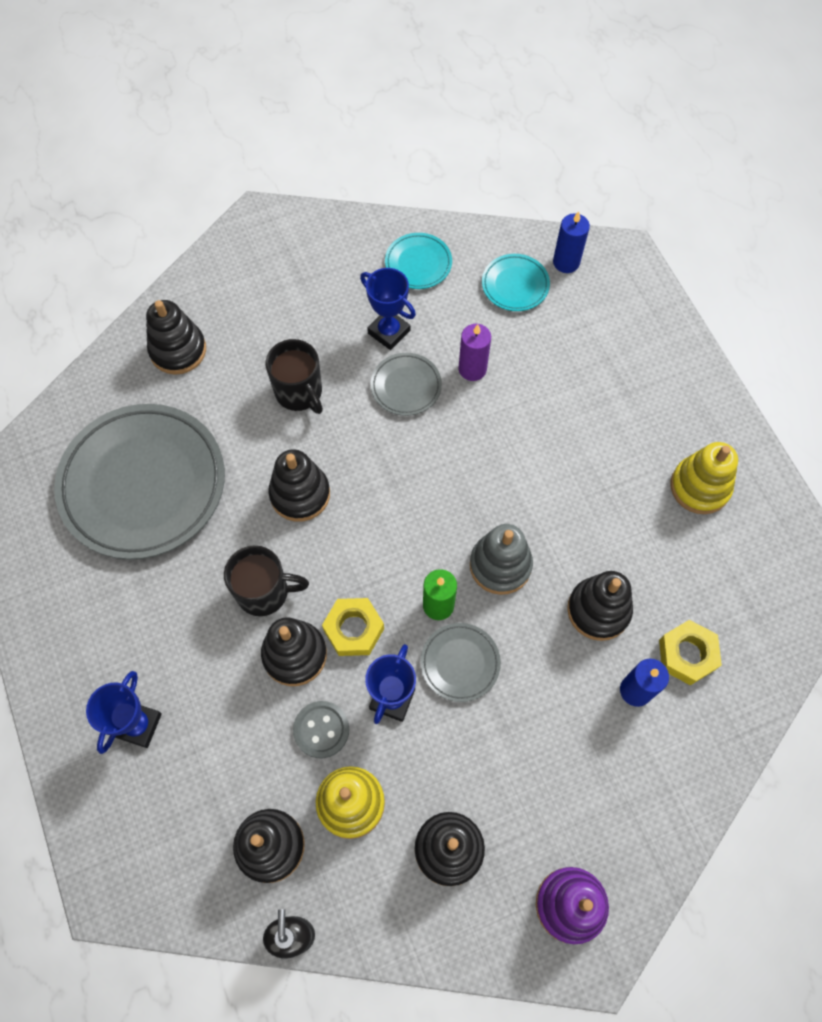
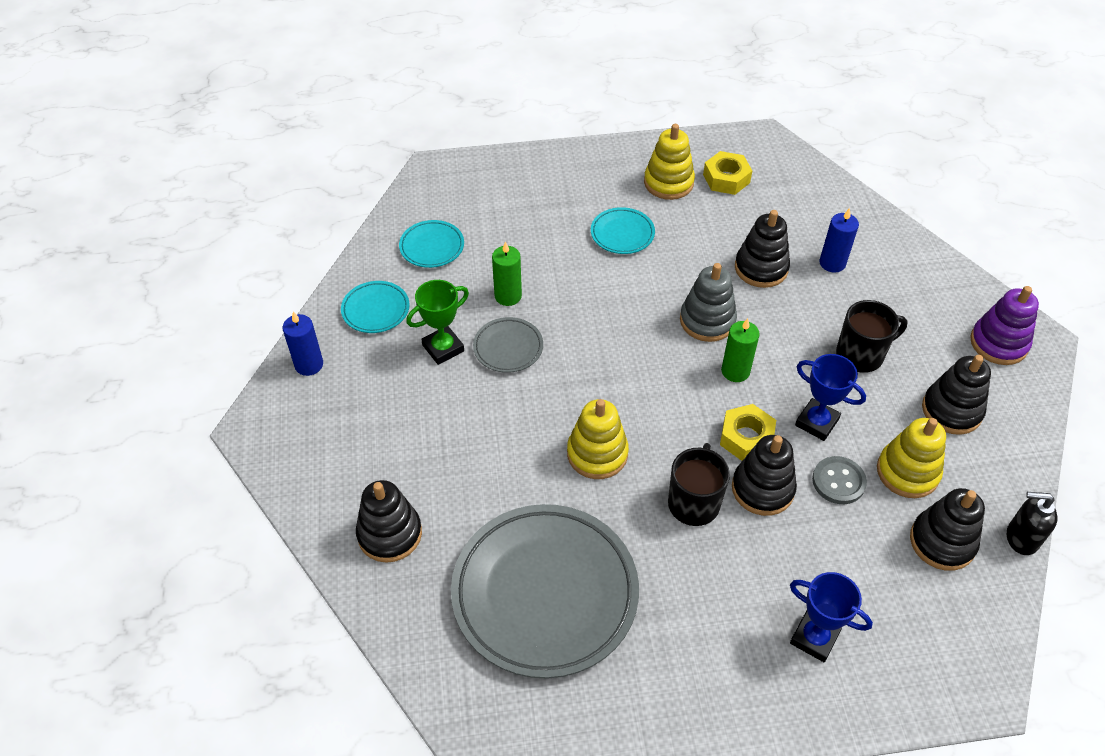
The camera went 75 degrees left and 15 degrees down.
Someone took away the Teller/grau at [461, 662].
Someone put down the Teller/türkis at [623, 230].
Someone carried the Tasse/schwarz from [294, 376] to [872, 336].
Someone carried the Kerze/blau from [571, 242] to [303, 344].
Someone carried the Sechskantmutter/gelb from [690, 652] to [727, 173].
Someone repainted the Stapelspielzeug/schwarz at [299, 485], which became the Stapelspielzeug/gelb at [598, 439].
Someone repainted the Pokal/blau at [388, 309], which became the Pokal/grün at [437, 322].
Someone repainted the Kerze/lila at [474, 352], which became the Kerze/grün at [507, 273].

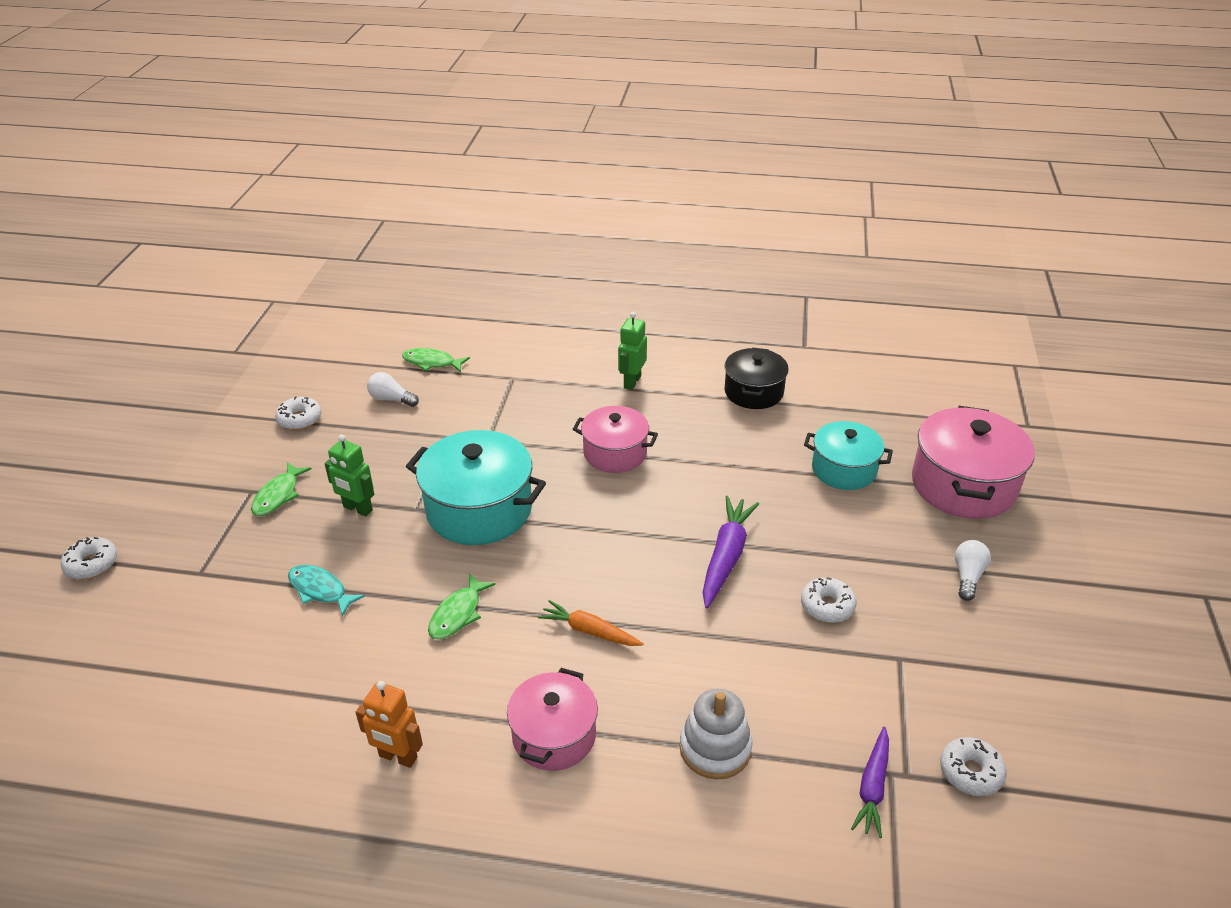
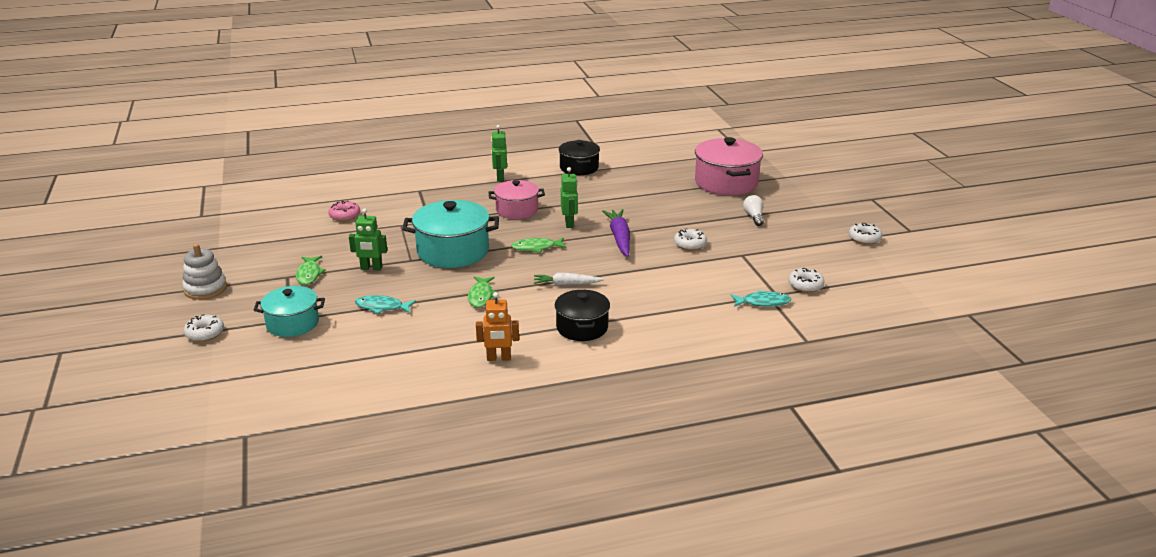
The camera went 25 degrees left and 10 degrees down.
Someone put down the Roboter/grün at [569, 197].
Someone carried the Donut/weiß from [298, 413] to [866, 234].
Someone carried the Fisch/grün from [436, 360] to [539, 245].
Someone carried the Stapelspielzeug/weiß from [716, 734] to [204, 272].
Someone carried the Kochtopf/türkis from [848, 455] to [289, 311].
Someone swapped the Glühbirne/weiß at [393, 389] for the Donut/rosa at [344, 211].
Someone swapped the Karotte/lila at [870, 782] for the Fisch/türkis at [760, 298].
Someone repainted the Kochtopf/rosa at [552, 719], which became the Kochtopf/schwarz at [582, 315].
Someone repainted the Karotte/orange at [591, 623], which became the Karotte/weiß at [569, 279].

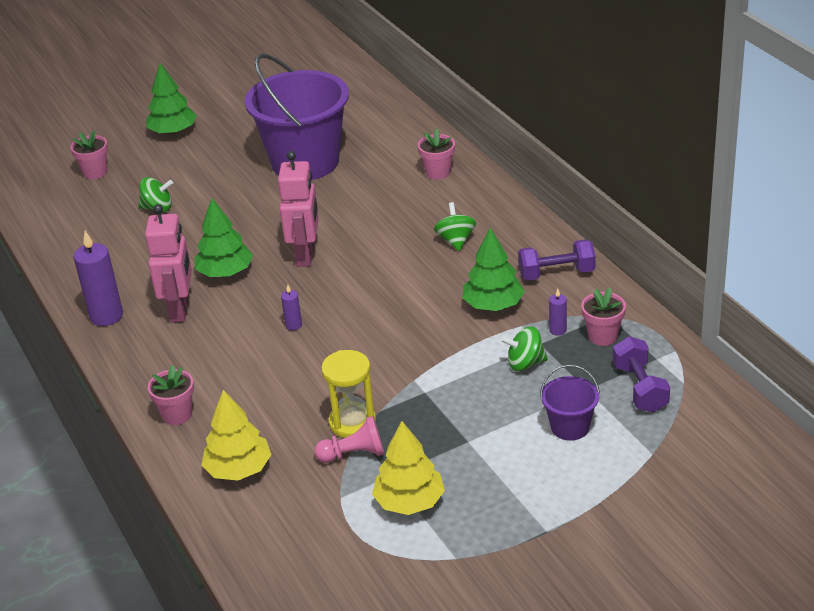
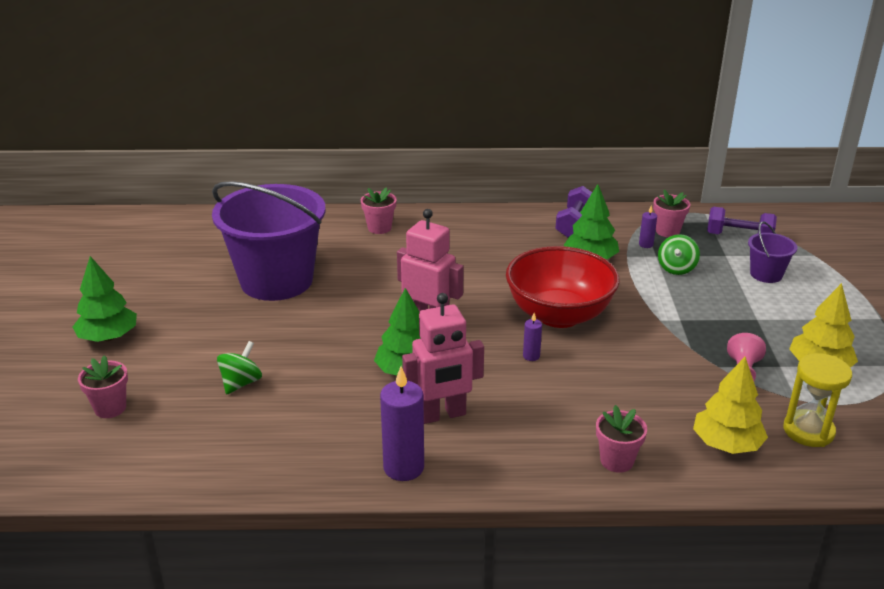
The camera went 65 degrees left and 5 degrees down.
Someone took away the Kreisel/grün at [455, 226].
Someone put down the Schüssel/rot at [563, 287].
Someone carried the Sanduhr/gelb from [348, 394] to [817, 400].
Someone rotated the Roboter/rosa at [168, 263] by 135 degrees clockwise.

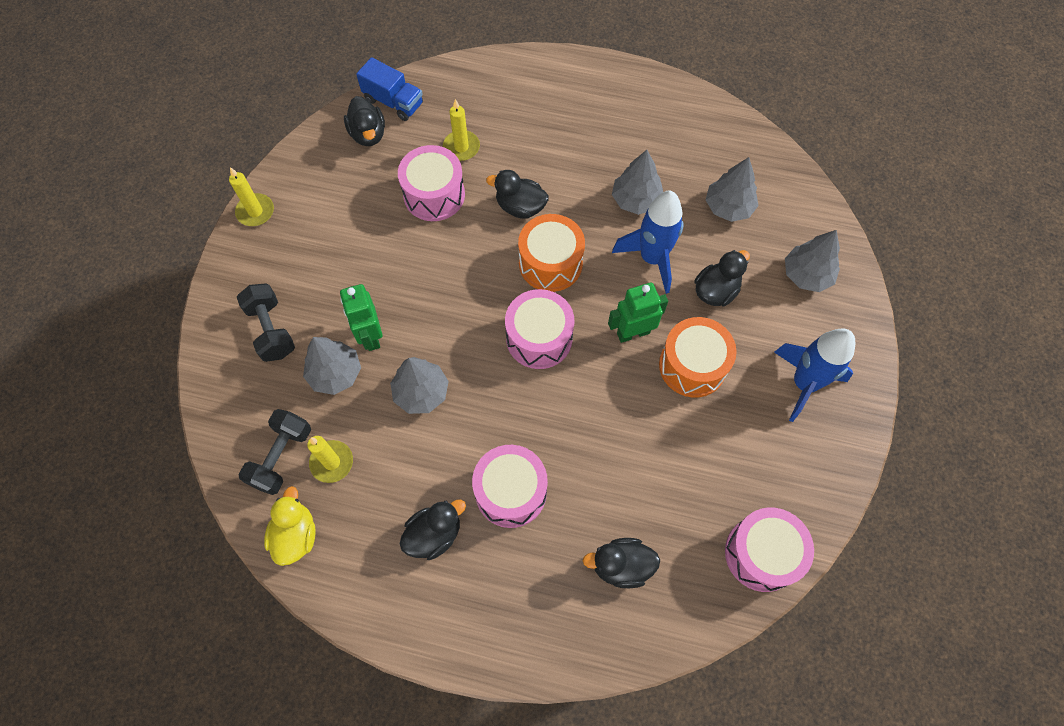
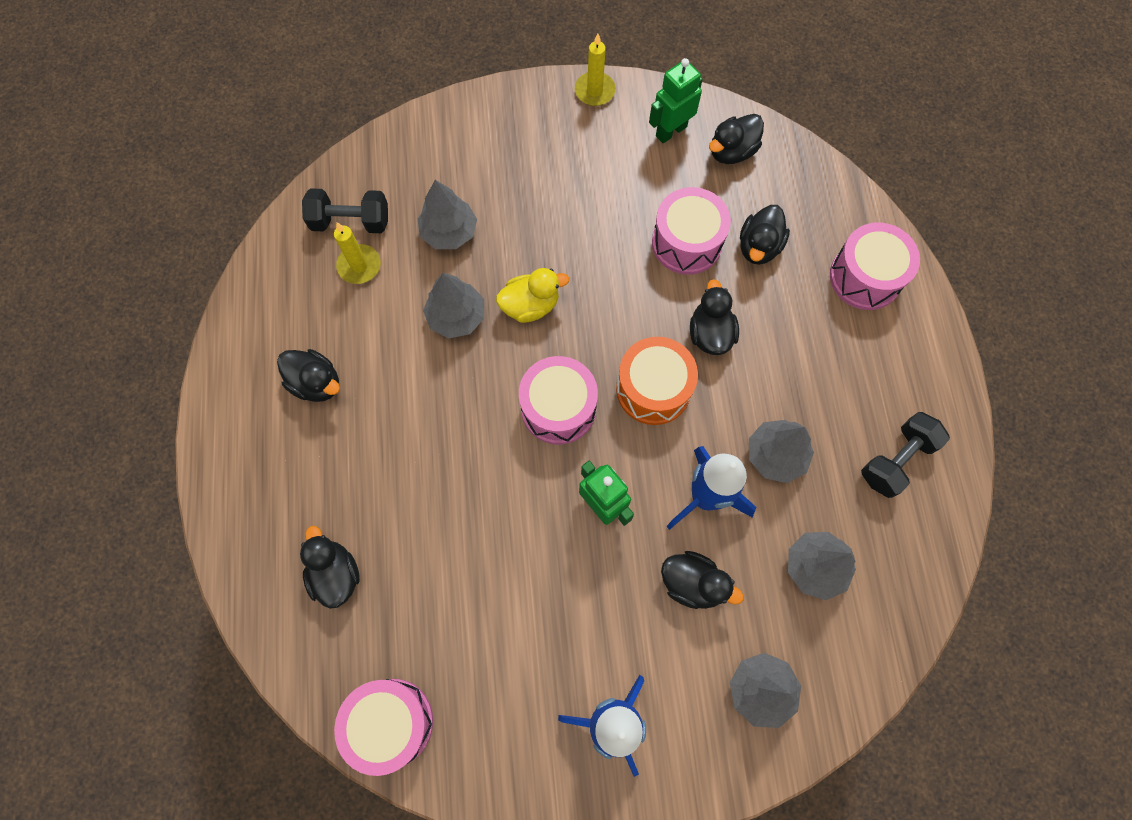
The camera went 70 degrees right and 5 degrees up.
Someone took away the Lastwagen/blau at [389, 89].
Someone took away the Trommel/orange at [698, 357].
Someone carried the Hantel/schwarz from [266, 322] to [905, 455].
Someone carried the Ente/gelb from [290, 526] to [532, 295].
Someone carried the Roboter/grün from [361, 317] to [676, 100].
Someone carried the Trommel/rosa from [510, 486] to [875, 266].
Someone swapped the Kerze/gelb at [461, 130] for the Ente/schwarz at [765, 235].

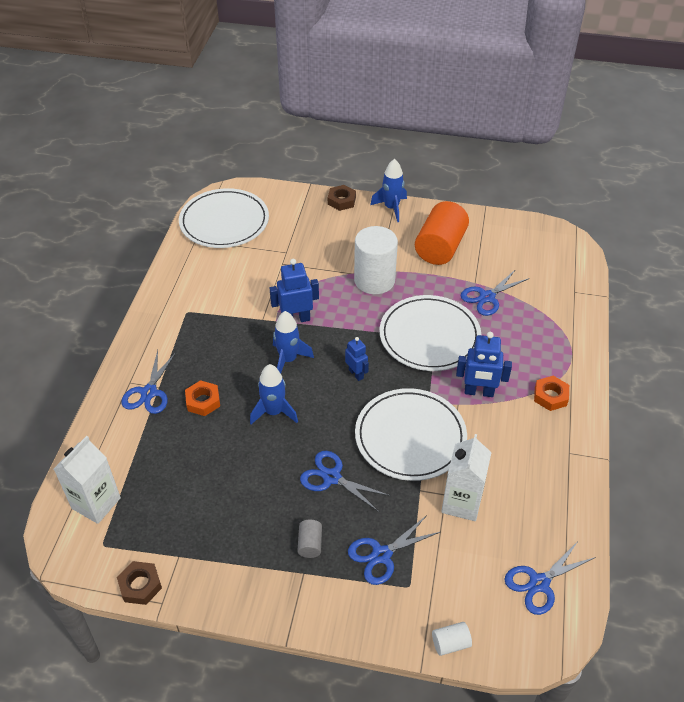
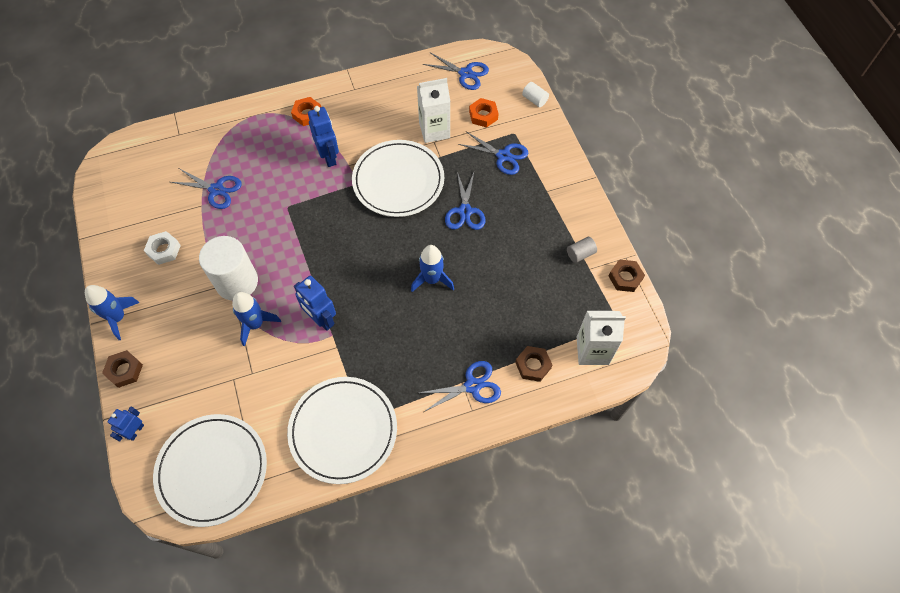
The camera went 120 degrees left and 15 degrees up.
Someone put down the Sechskantmutter/braun at [533, 364].
Someone carried the Sechskantmutter/orange from [202, 398] to [484, 112].
Someone carried the Rakete/blau from [293, 342] to [256, 319].
Someone carried the Vollzylinder/grau from [309, 539] to [582, 250].
Someone carried the Roboter/blau from [357, 359] to [126, 424].
Someone carried the Teller/weiß from [430, 333] to [342, 430].
Someone swapped the Vollzylinder/orange at [442, 233] for the Sechskantmutter/weiß at [162, 248].

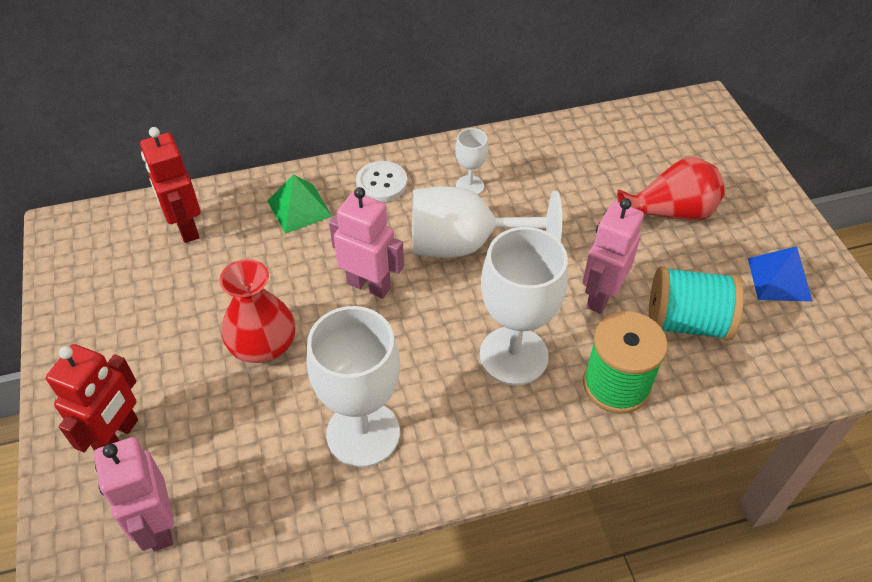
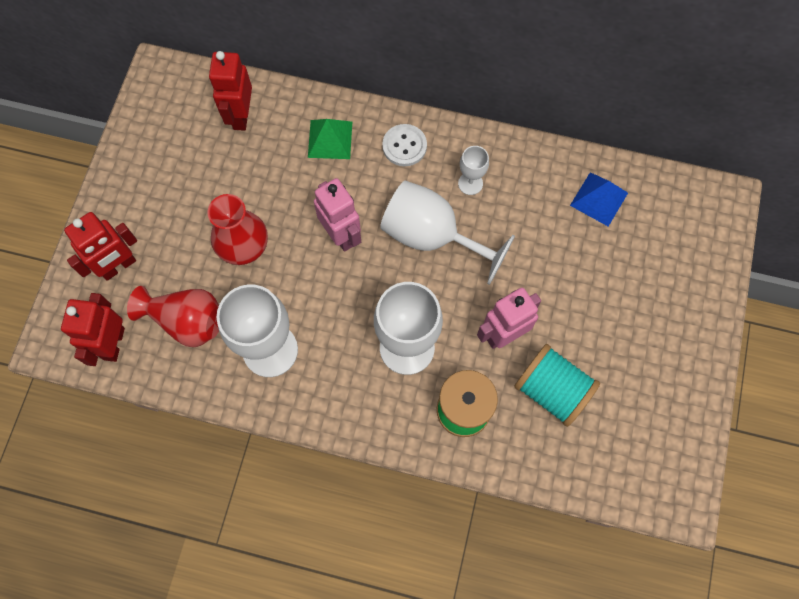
The camera went 30 degrees right and 20 degrees up.
Someone carried the Vase/rot from [670, 188] to [173, 316].
Someone carried the Pyramide/blau from [780, 274] to [599, 199].
Someone repainted the Roboter/rosa at [134, 494], which became the Roboter/rot at [93, 329].

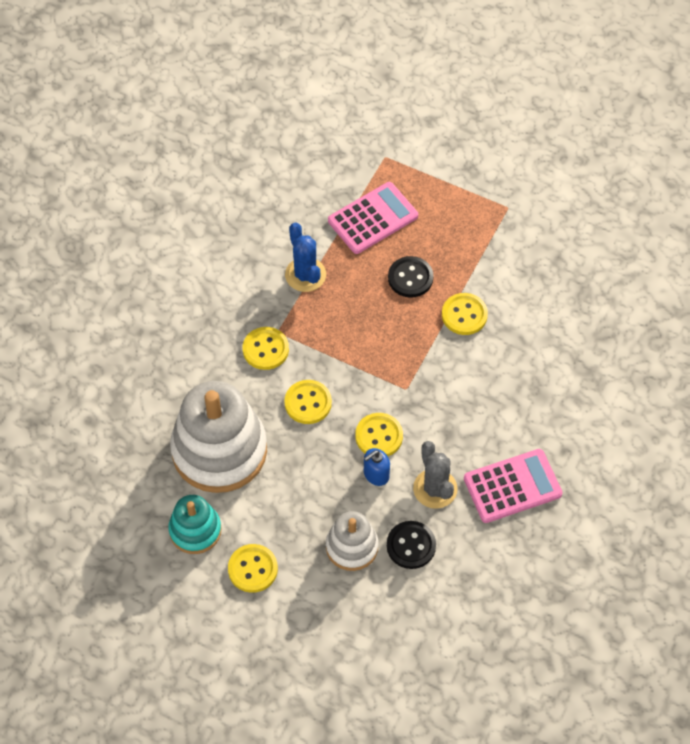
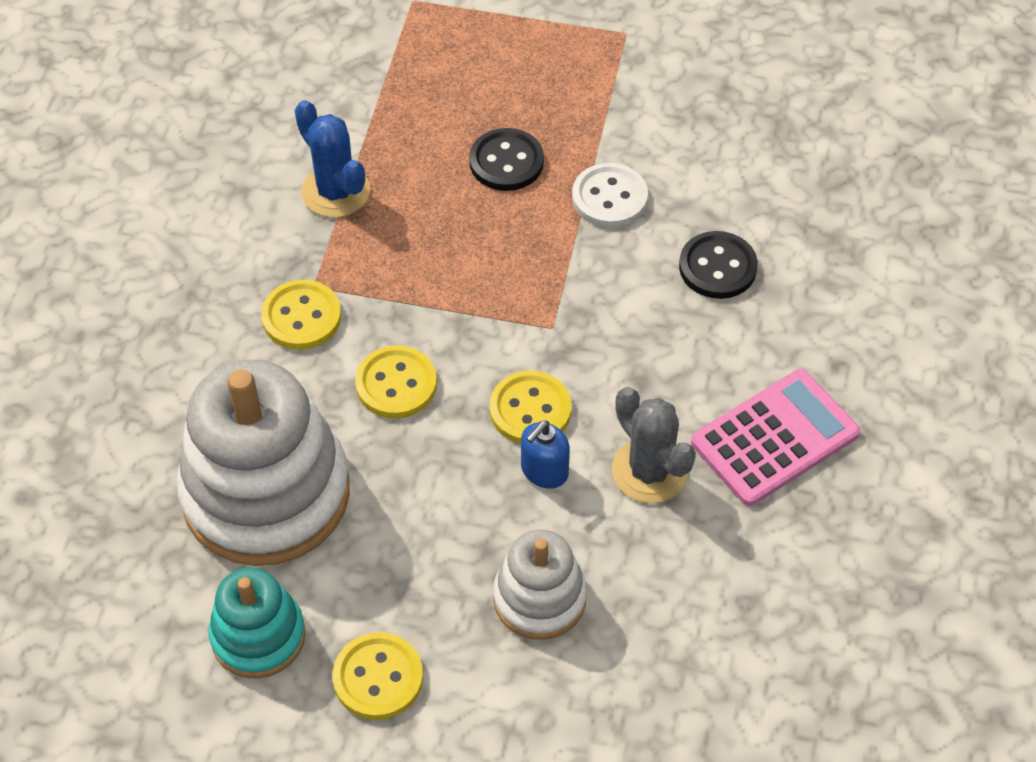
The camera went 15 degrees left and 5 degrees down.
Someone took away the Taschenrechner/rosa at [373, 218].
Someone carried the Knopf/schwarz from [411, 545] to [718, 265].
Someone repainted the Knopf/gelb at [465, 314], which became the Knopf/weiß at [610, 195].

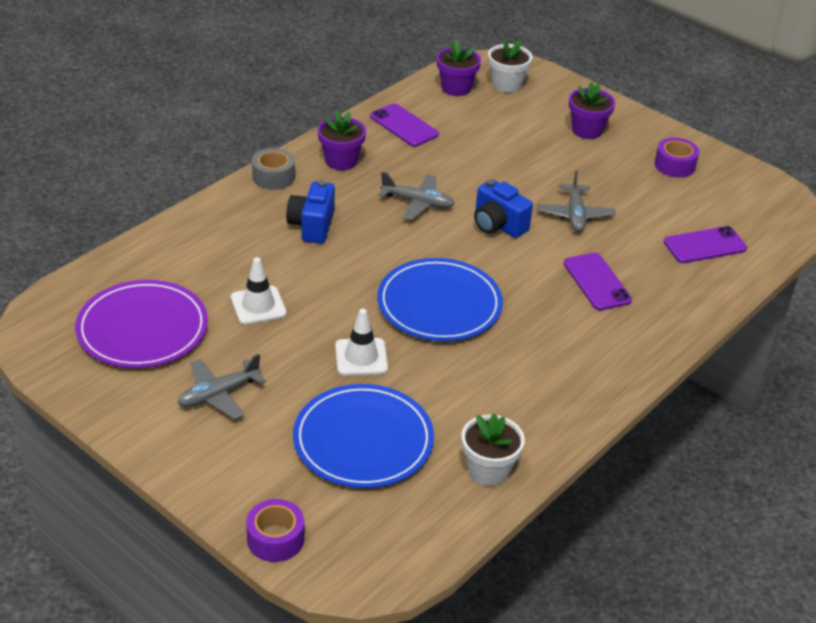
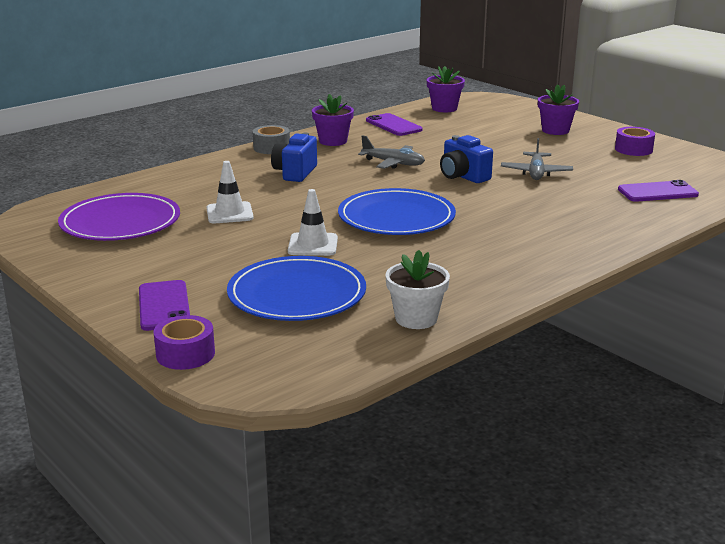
The camera went 10 degrees right and 15 degrees down.
Someone took away the Flugzeug/grau at [221, 386].
Someone took away the Blumentopf/weiß at [510, 66].
Someone carried the Handy/lila from [598, 281] to [164, 305].

